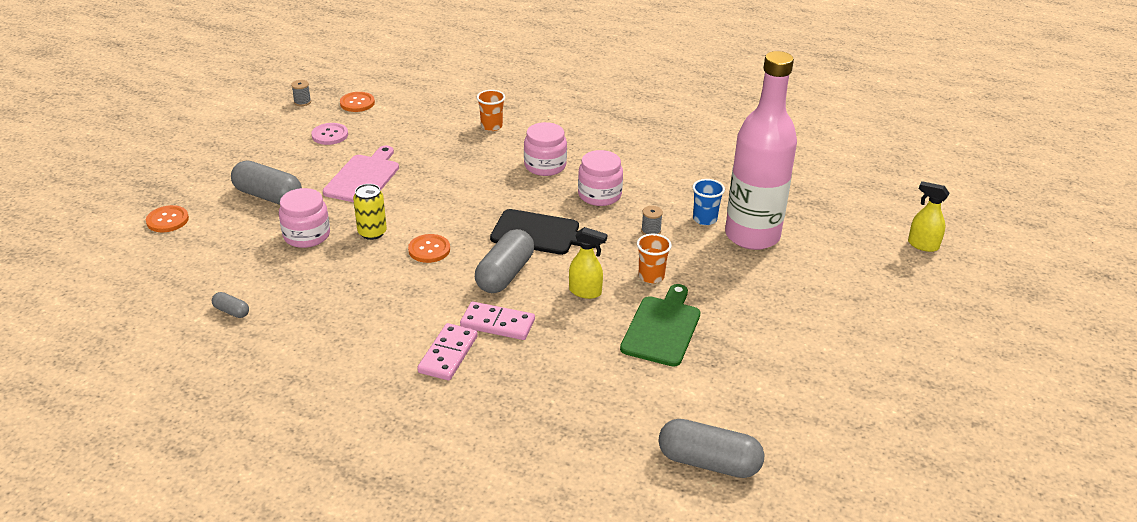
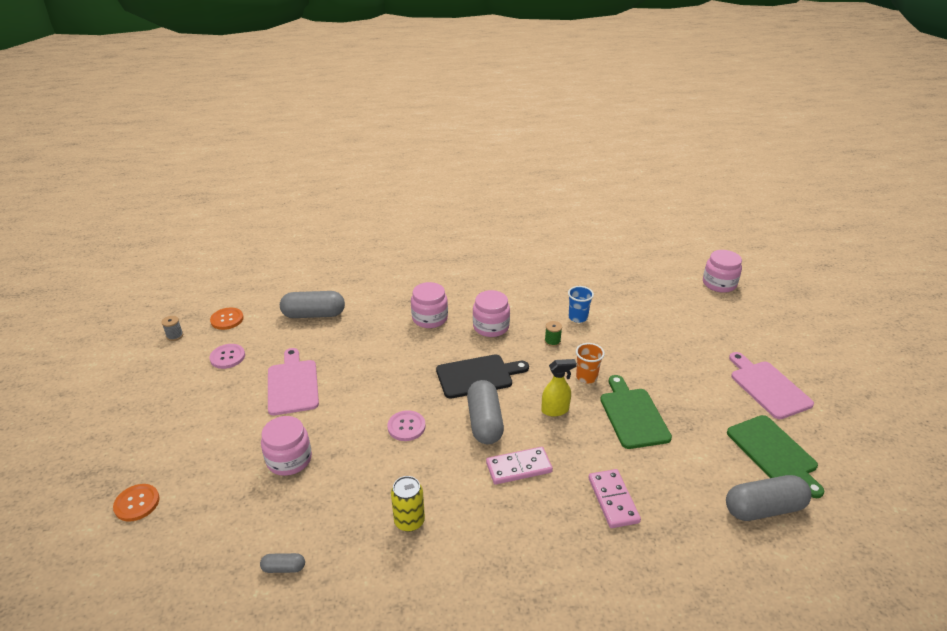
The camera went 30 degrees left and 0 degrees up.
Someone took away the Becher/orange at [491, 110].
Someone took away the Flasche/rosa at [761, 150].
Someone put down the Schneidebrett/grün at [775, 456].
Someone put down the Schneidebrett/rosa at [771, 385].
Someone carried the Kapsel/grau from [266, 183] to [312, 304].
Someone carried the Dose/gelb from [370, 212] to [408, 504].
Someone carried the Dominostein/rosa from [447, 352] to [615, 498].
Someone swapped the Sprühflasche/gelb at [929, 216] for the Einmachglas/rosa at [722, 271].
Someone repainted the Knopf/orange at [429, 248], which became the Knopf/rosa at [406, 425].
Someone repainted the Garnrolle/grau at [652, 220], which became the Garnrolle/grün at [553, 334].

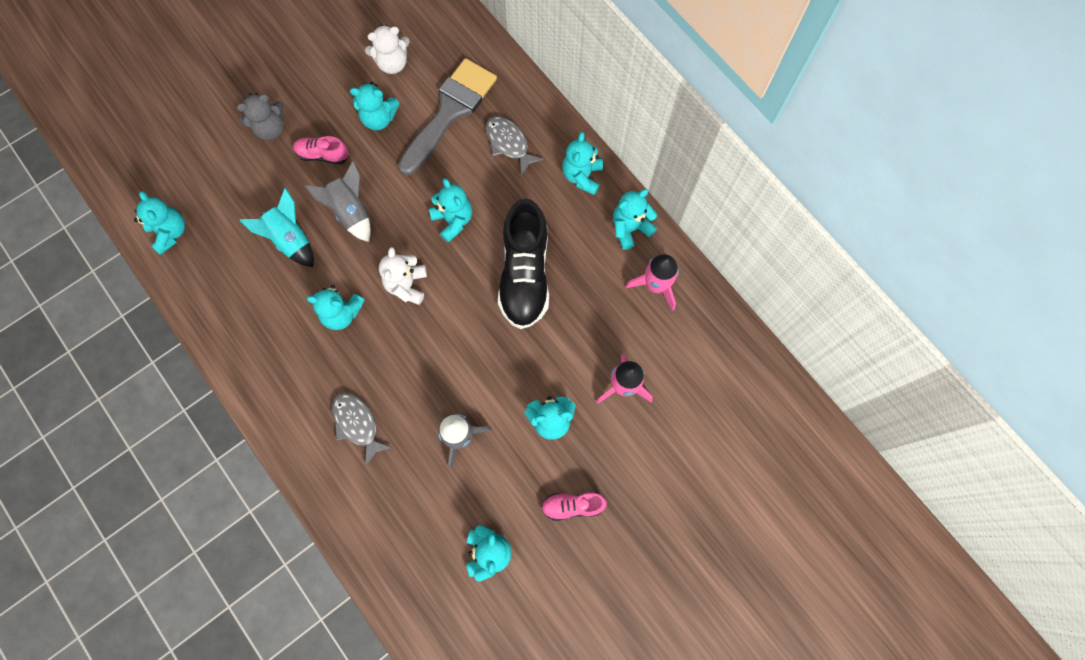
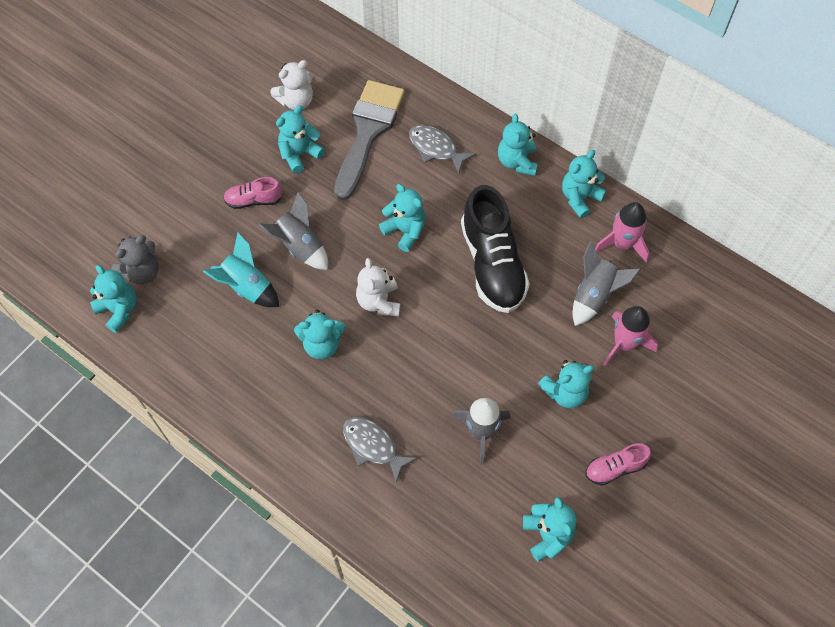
The camera went 15 degrees left and 10 degrees down.
Someone put down the Rakete/grau at [606, 284].
Someone carried the Teddybär/grau from [260, 116] to [135, 259].
Someone rotated the Teddybär/türkis at [375, 106] by 150 degrees clockwise.

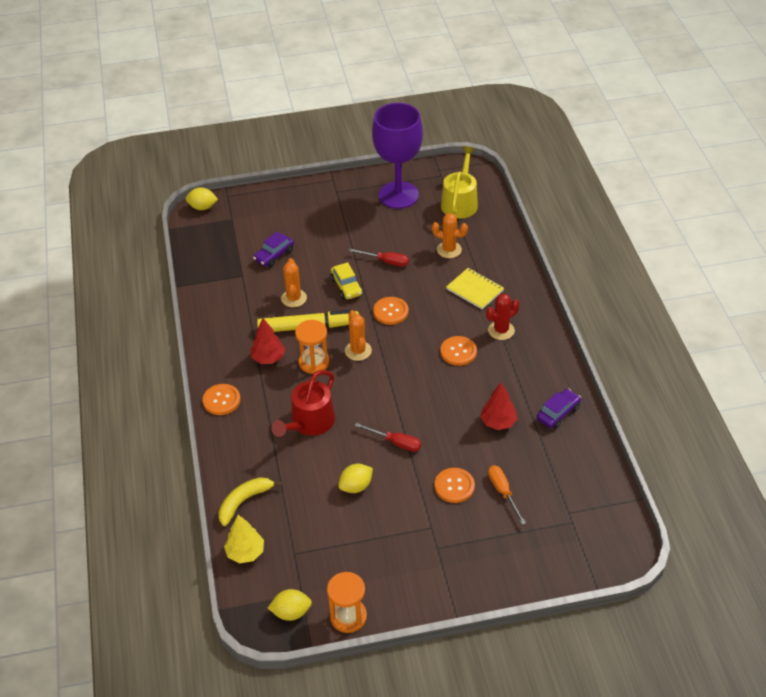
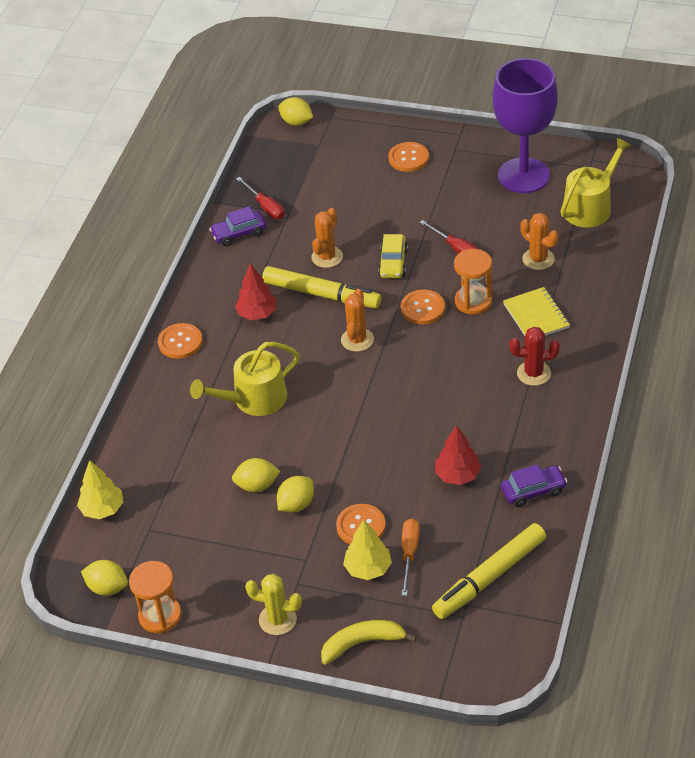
The camera went 30 degrees right and 0 degrees up.
Someone put down the Kaktus/gelb at [273, 604].
Someone put down the Zitrone/gelb at [295, 494].
Someone put down the Baum/gelb at [367, 550].
Someone put down the Filzstift/gelb at [489, 571].
Someone carried the Banane/gelb from [250, 501] to [369, 642].
Someone carried the Auto/lila from [273, 249] to [237, 226].
Someone carried the Sanduhr/orange from [312, 347] to [473, 282].
Someone carried the Schraubenzieher/rot from [388, 437] to [260, 198].
Someone carried the Knopf/orange from [458, 351] to [408, 157].
Someone repainted the Gießkanne/rot at [303, 403], which became the Gießkanne/gelb at [245, 379].

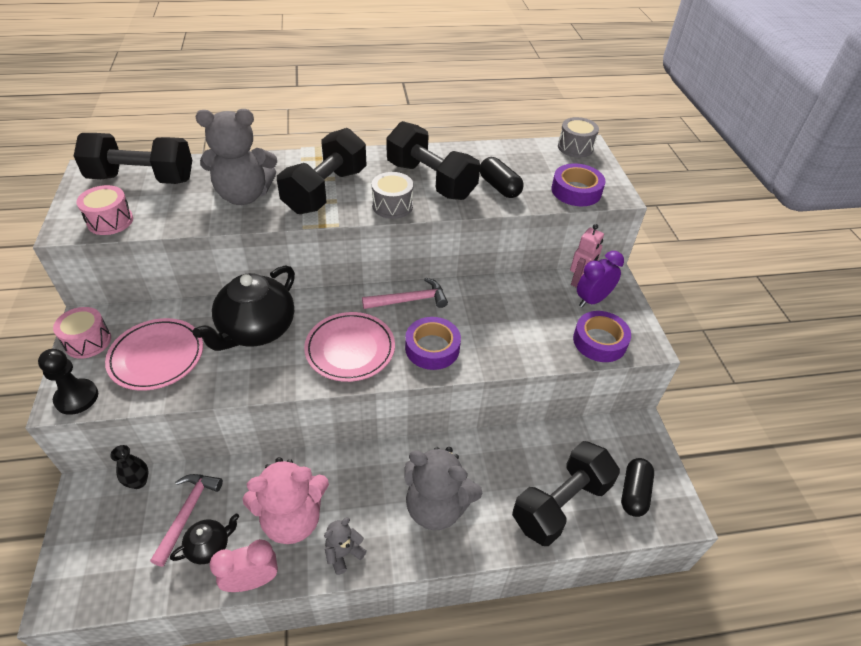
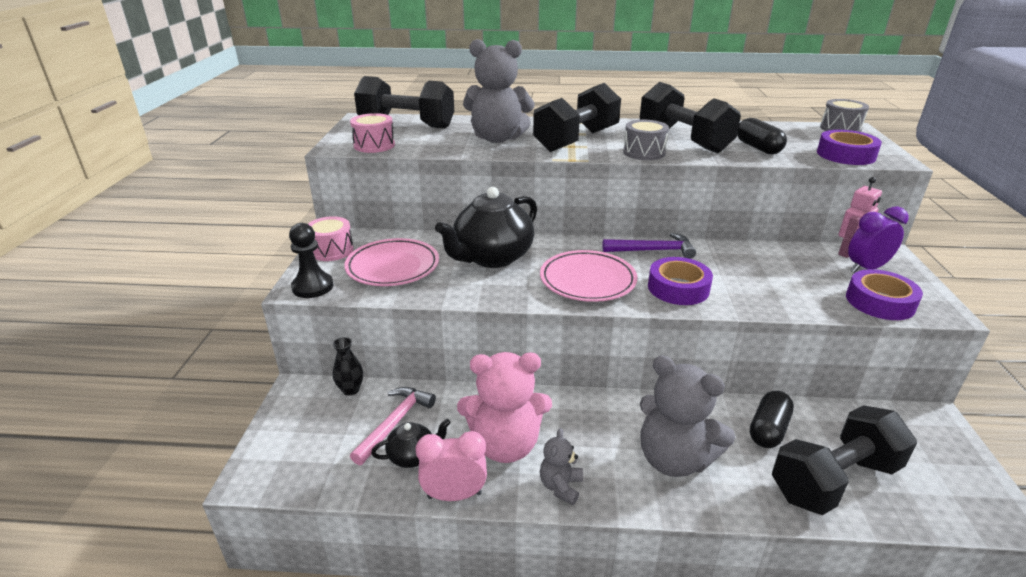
The camera went 15 degrees right and 15 degrees down.
Someone carried the Kapsel/schwarz from [637, 487] to [772, 419].
Someone repainted the Hammer/rosa at [405, 293], which became the Hammer/lila at [649, 246].
Someone rotated the Teddybär/grau at [345, 546] by 45 degrees counterclockwise.

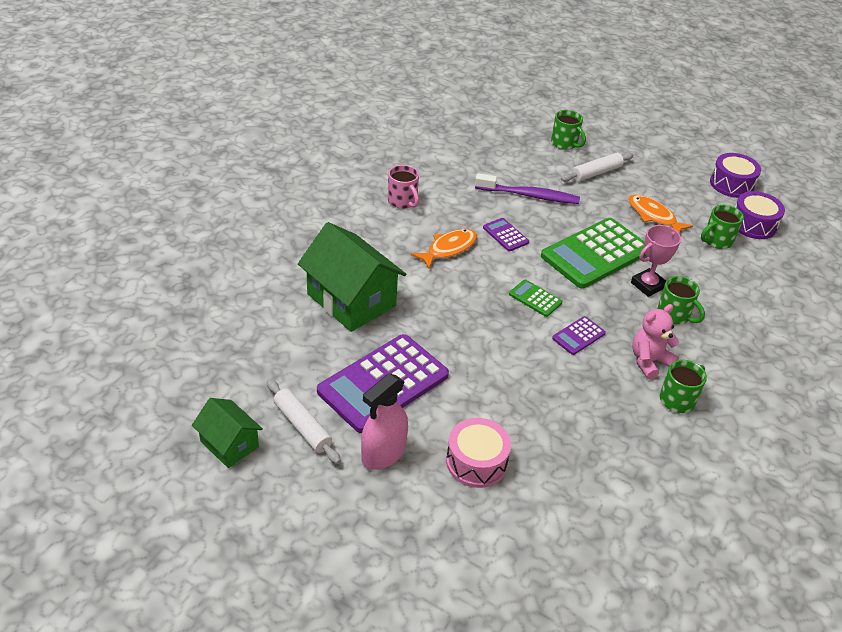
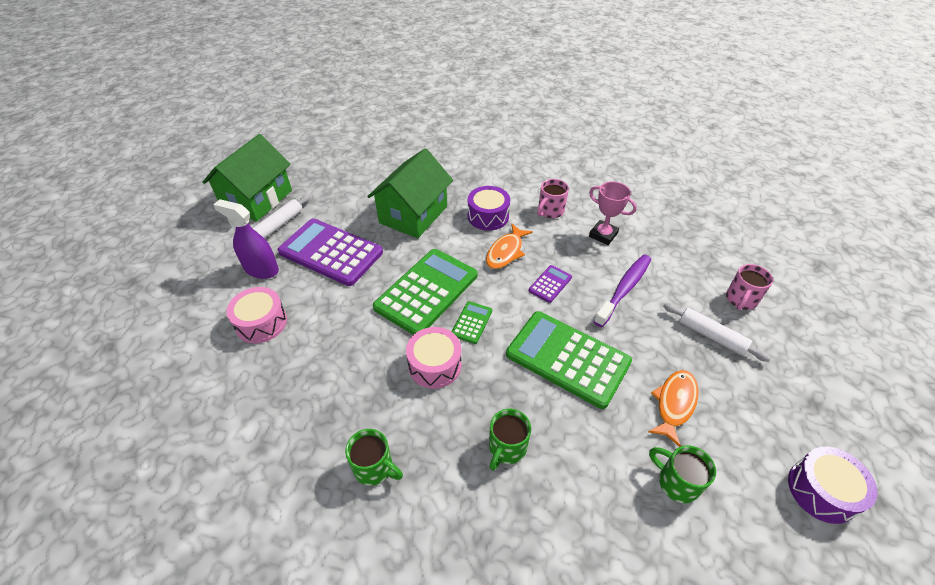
The camera went 75 degrees right and 5 degrees up.
Someone took away the Teddybär/rosa at [655, 341].
Someone put down the Taschenrechner/grün at [425, 292].
Someone carried the Pokal/rosa from [656, 261] to [613, 213].
Someone carried the Trommel/lila from [760, 215] to [489, 208].
Someone swapped the Taschenrechner/lila at [579, 335] for the Trommel/rosa at [434, 358].
Someone repainted the Sprühflasche/rosa at [384, 422], which became the Sprühflasche/lila at [246, 239].
Someone repainted the Tasse/grün at [568, 130], which became the Tasse/rosa at [749, 287].
Someone rotated the Fisch/orange at [444, 249] by 90 degrees clockwise.
Someone rotated the Zahnbürste/lila at [527, 188] by 135 degrees counterclockwise.
Someone scaled the Haus/grün at [227, 433] by 1.79.

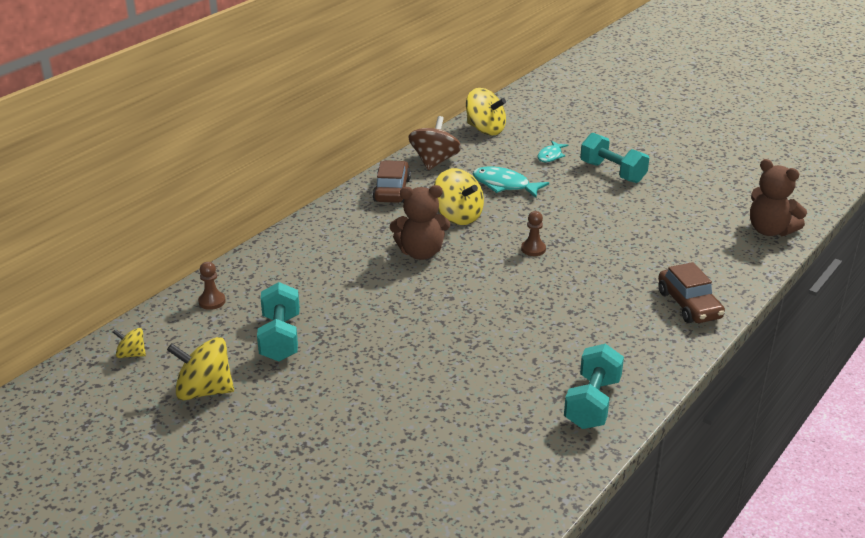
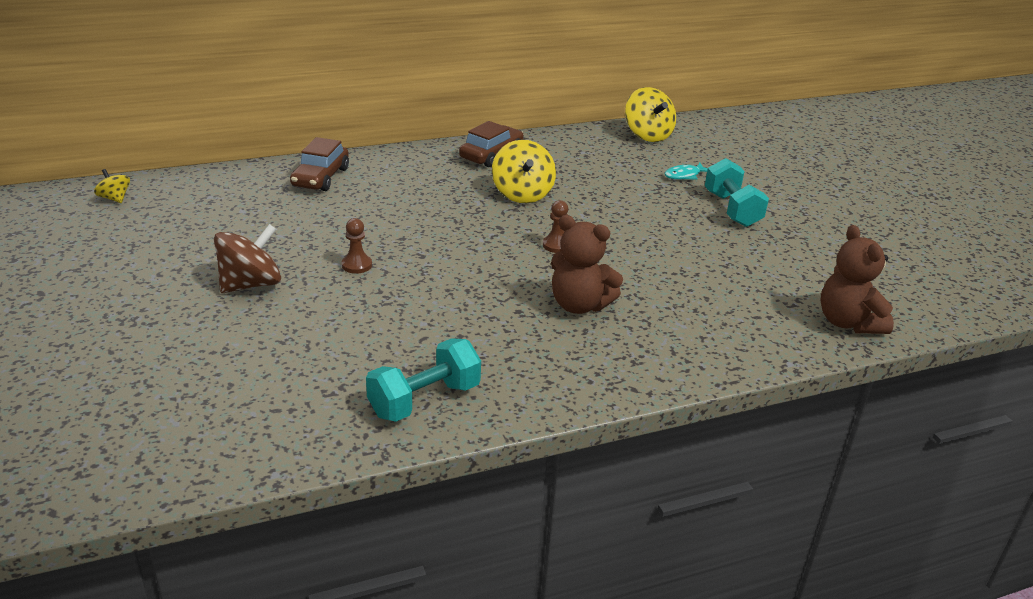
The camera went 30 degrees right and 0 degrees up.
Someone took away the Kreisel/gelb at [200, 368].
Someone took away the Hantel/türkis at [278, 322].
Someone took away the Fisch/türkis at [511, 182].
Someone carried the Bauer/braun from [212, 286] to [357, 246].
Someone carried the Teddybär/braun from [420, 222] to [587, 264].
Someone carried the Kreisel/braun from [434, 143] to [247, 258].
Someone carried the Auto/braun from [691, 292] to [319, 164].

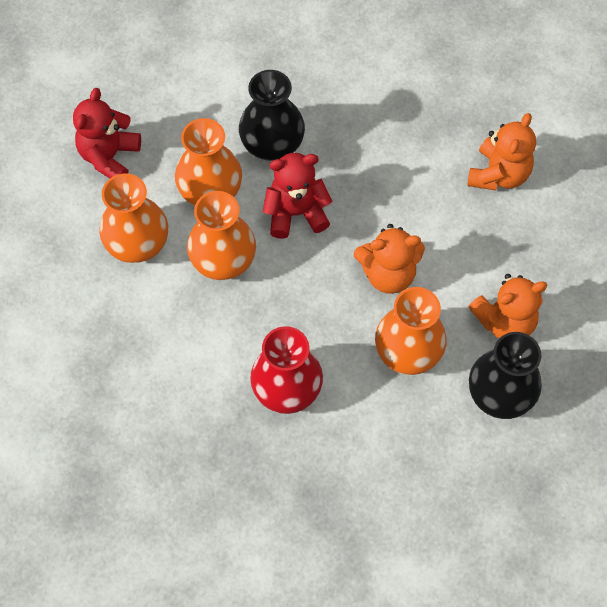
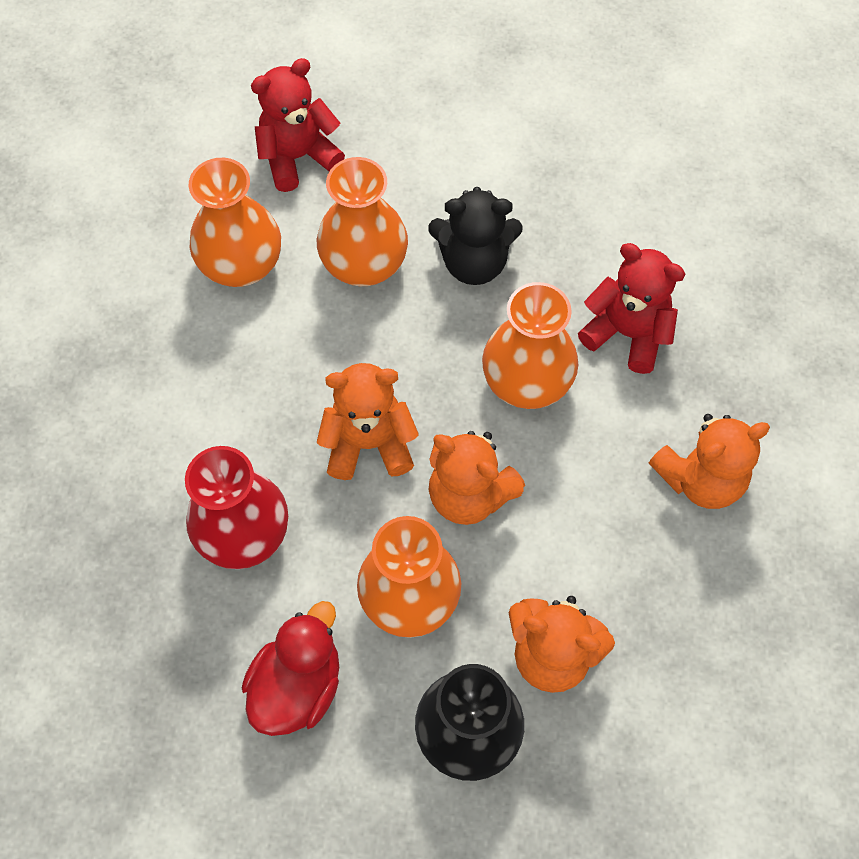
The camera went 40 degrees right and 0 degrees up.
Someone put down the Ente/rot at [290, 668].
Someone put down the Teddybär/orange at [368, 421].
Someone carried the Vase/orange from [221, 235] to [530, 345].
Someone carried the Teddybär/rot from [297, 196] to [631, 308].
Someone swapped the Vase/schwarz at [272, 115] for the Teddybär/schwarz at [475, 236].

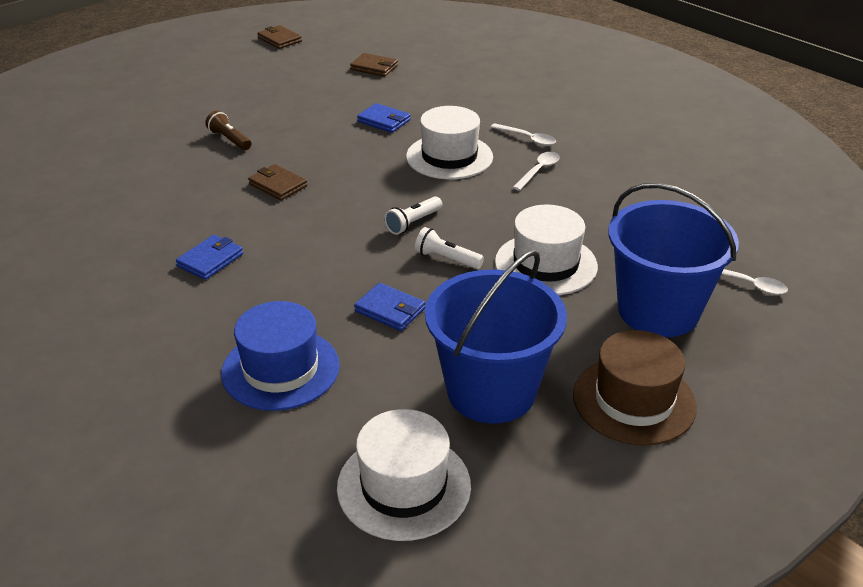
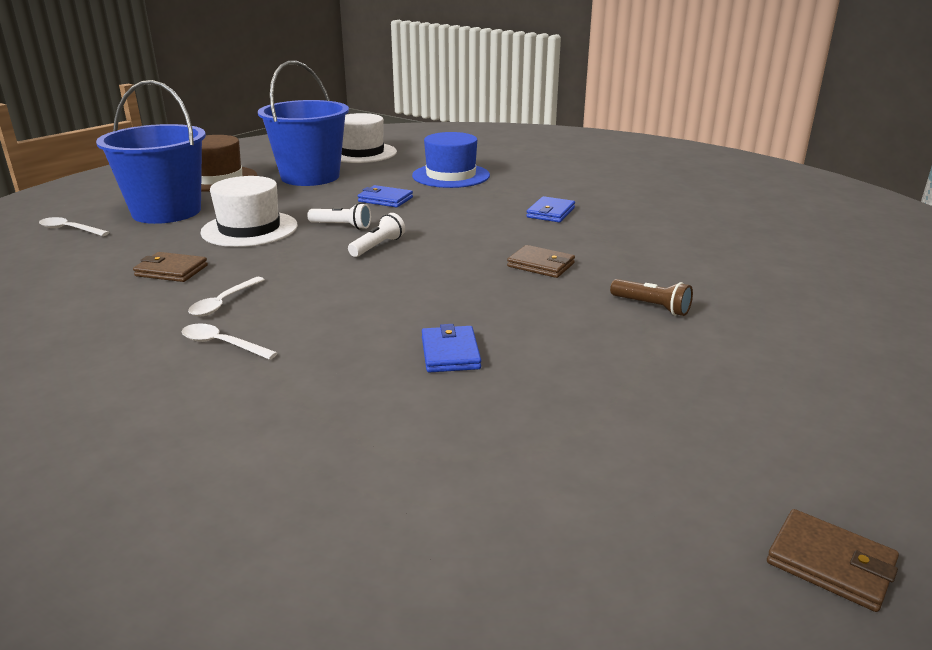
The camera went 170 degrees right and 10 degrees down.
Someone took away the Hut/weiß at [449, 142].
Someone carried the Geldbörse/braun from [374, 65] to [170, 267].
Someone rotated the Geldbörse/blau at [384, 118] by 60 degrees clockwise.

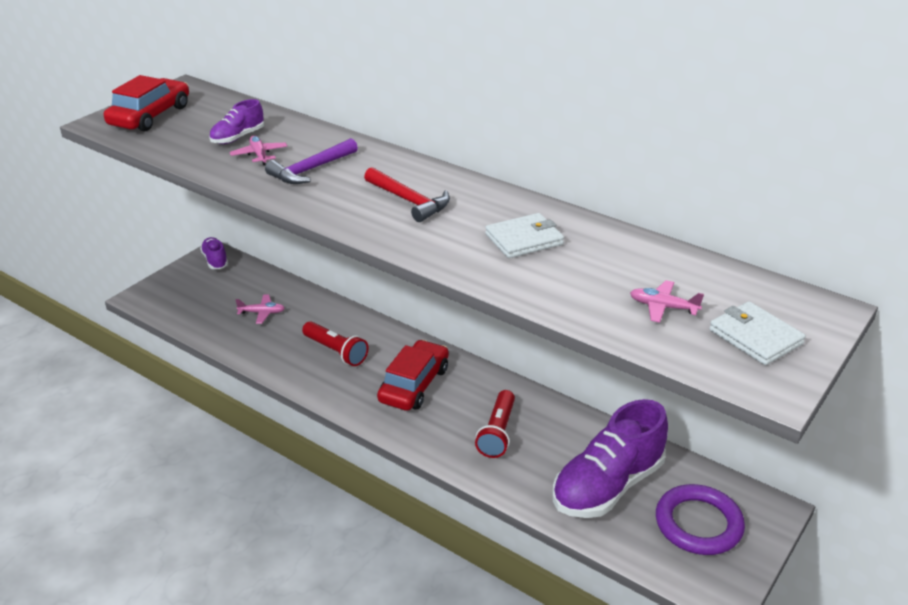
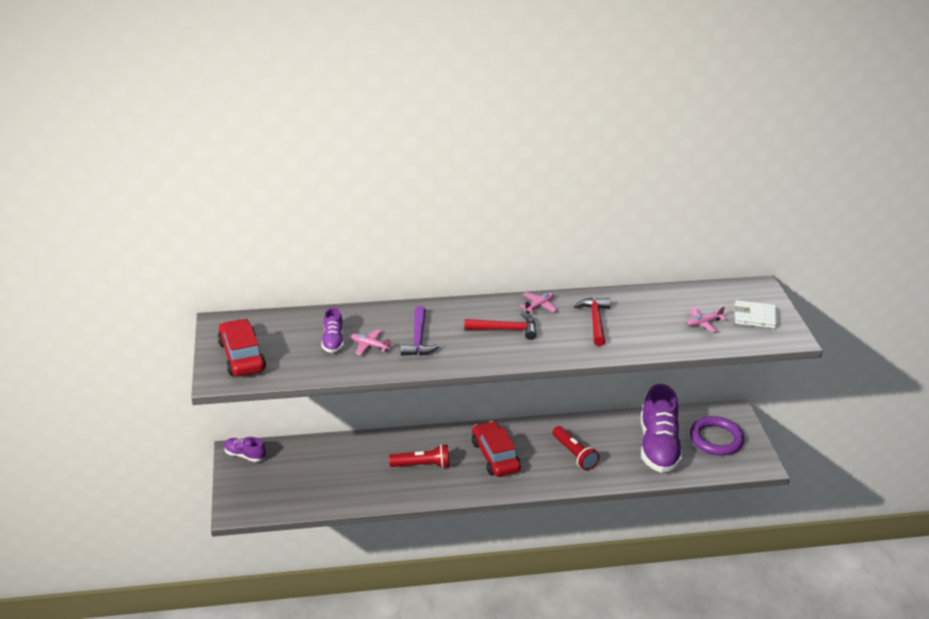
The camera went 45 degrees left and 0 degrees up.
Someone carried the Flugzeug/rosa from [260, 309] to [539, 302].
Someone swapped the Geldbörse/weiß at [524, 235] for the Hammer/rot at [592, 322].

